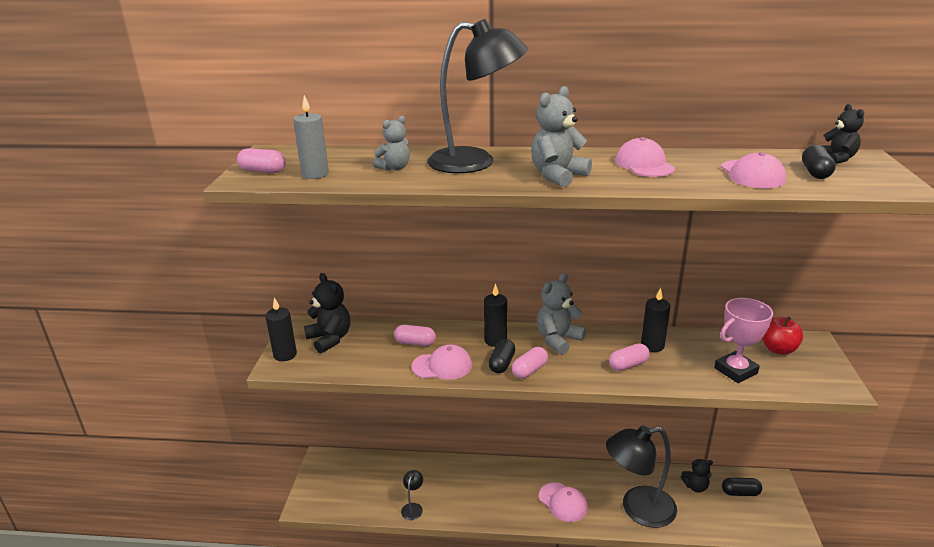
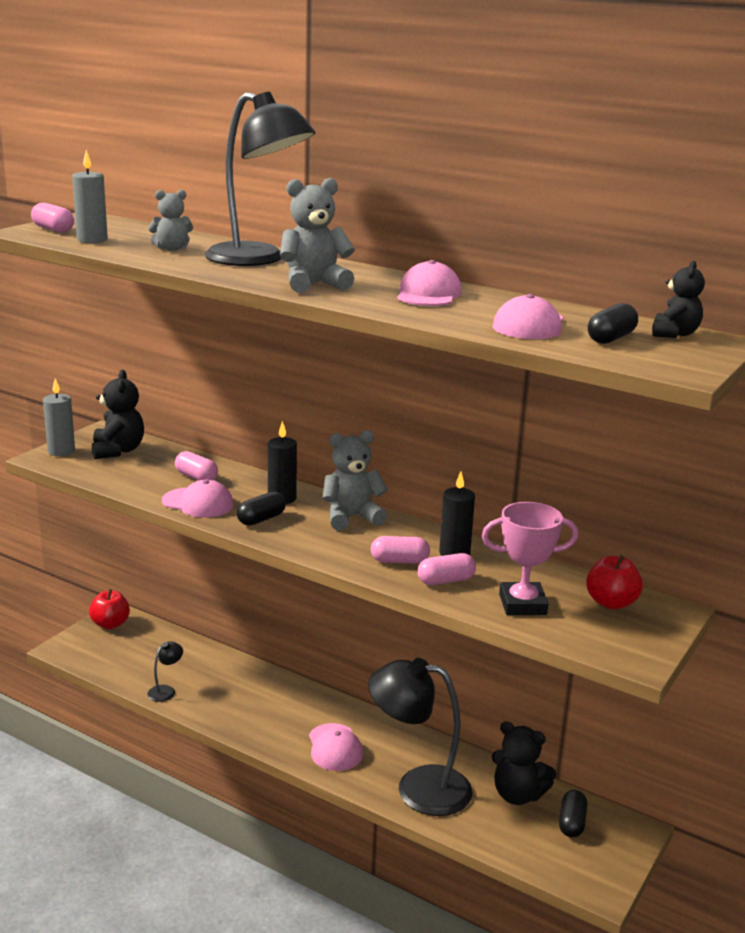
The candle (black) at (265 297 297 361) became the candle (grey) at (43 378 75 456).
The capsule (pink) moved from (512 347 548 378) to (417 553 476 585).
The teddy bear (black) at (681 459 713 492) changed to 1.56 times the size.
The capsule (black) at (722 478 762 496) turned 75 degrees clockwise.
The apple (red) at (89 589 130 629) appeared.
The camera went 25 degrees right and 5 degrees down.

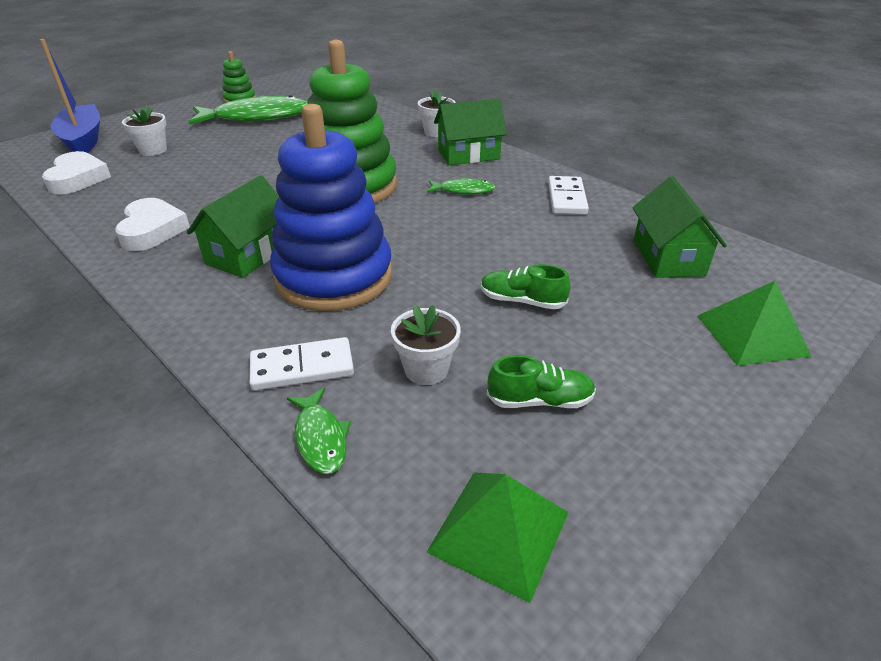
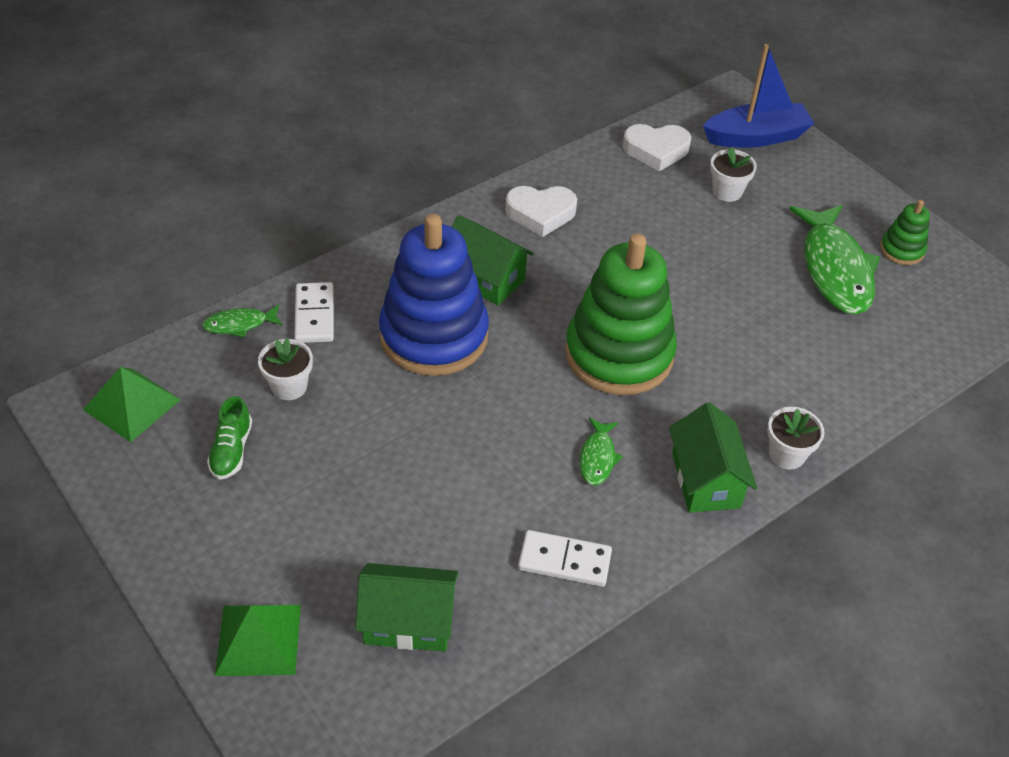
The shoe (green) at (481 264 571 309) disappeared.
The camera went 95 degrees right and 10 degrees up.

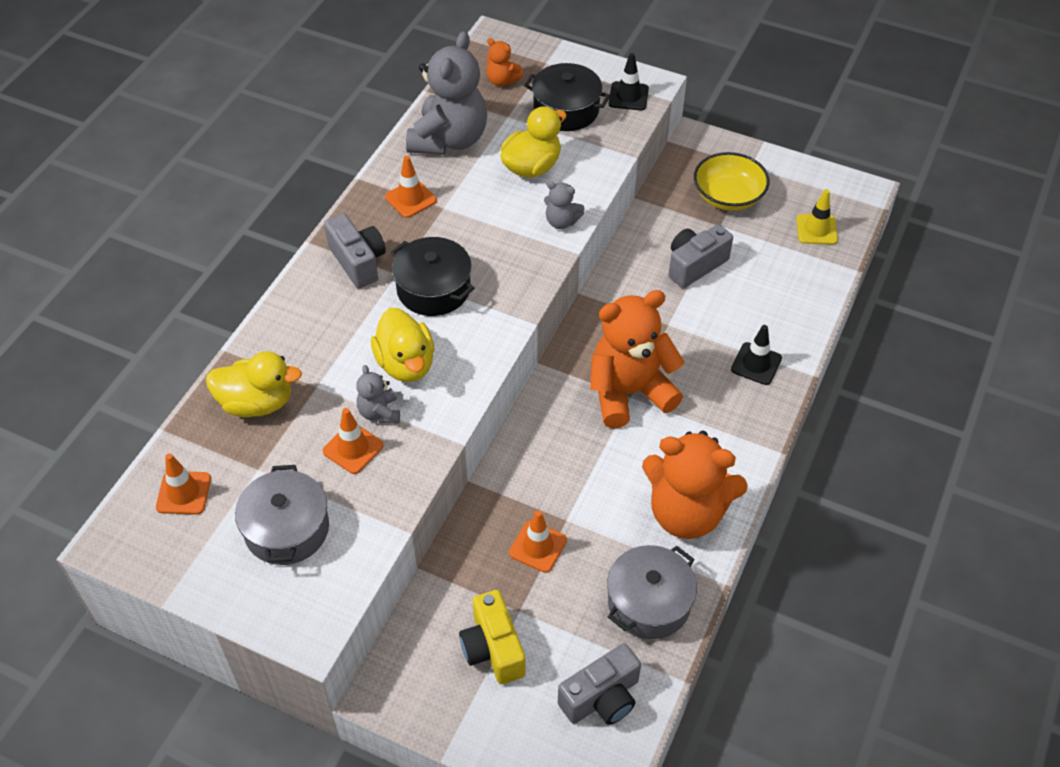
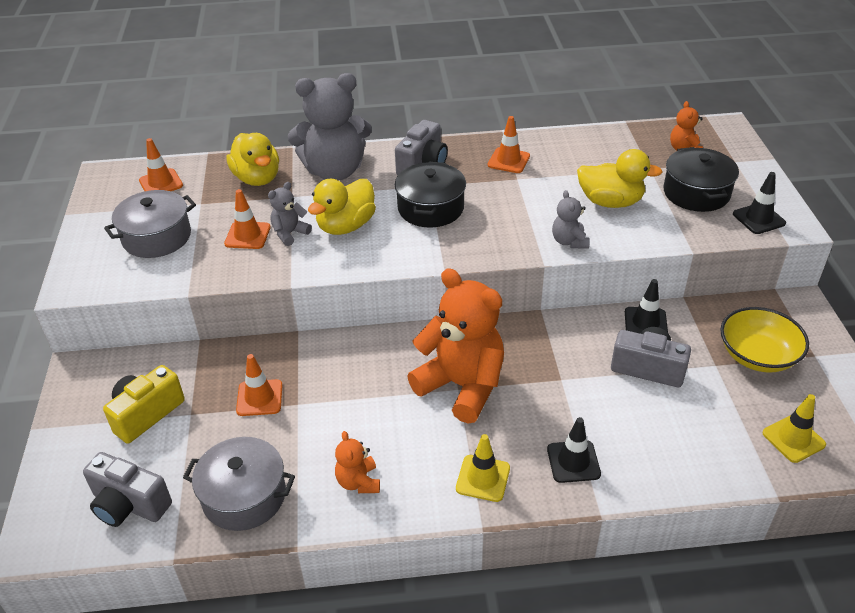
The teddy bear (grey) moved from (406 31 487 155) to (288 73 372 181).
The teddy bear (orange) at (642 431 748 539) changed to 0.45 times the size.
The traffic cone (black) at (625 279 668 334) appeared.
The traffic cone (yellow) at (456 434 510 502) appeared.
The camera went 60 degrees right and 10 degrees down.

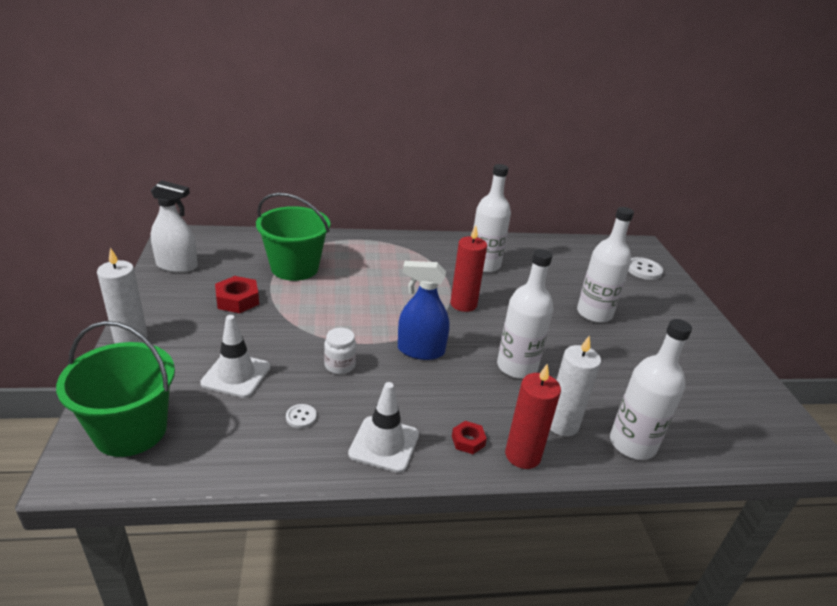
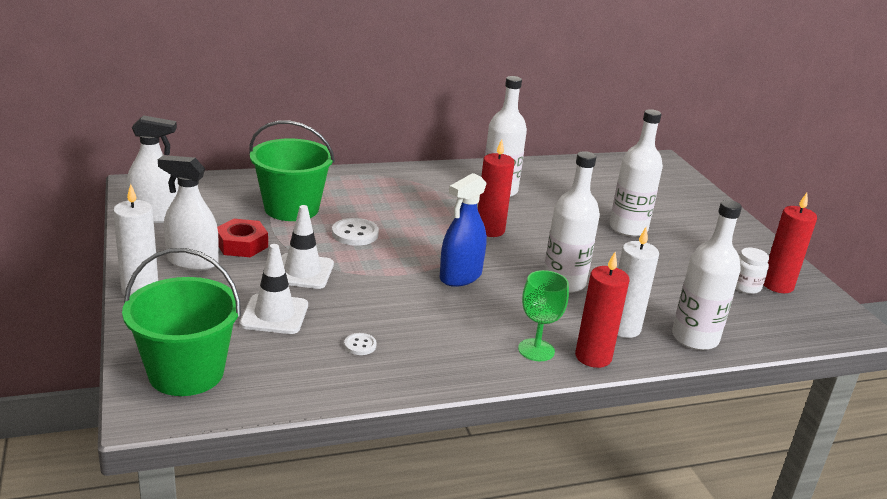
The button (white) moved from (628 257 663 280) to (332 218 379 246).
The spray bottle (blue) at (398 261 449 360) turned 45 degrees counterclockwise.
The jar (white) moved from (324 328 356 374) to (735 248 769 294).
The traffic cone (white) moved from (348 382 419 473) to (281 205 334 289).
The nut (red) at (452 421 487 454) was replaced by the goblet (green) at (518 270 569 361).
The spray bottle (white) at (158 155 219 271) appeared.
The candle (red) at (764 193 817 293) appeared.
The camera went 10 degrees left and 5 degrees down.

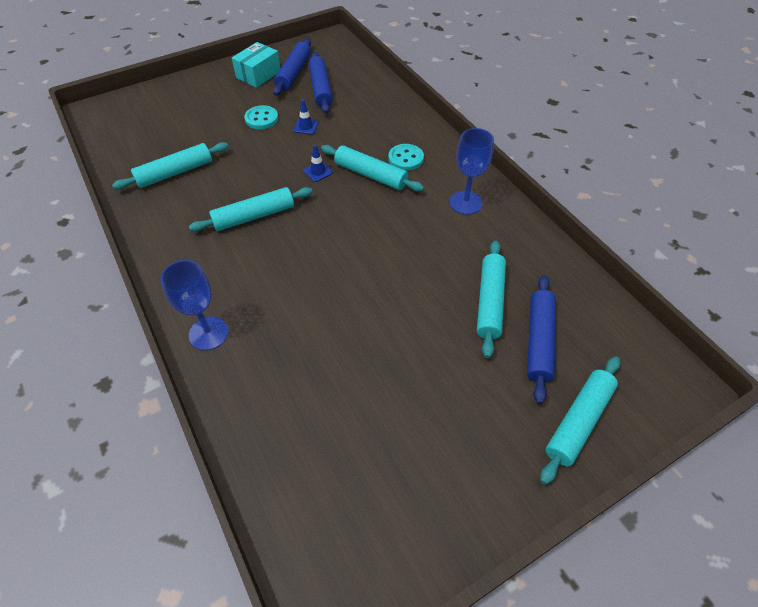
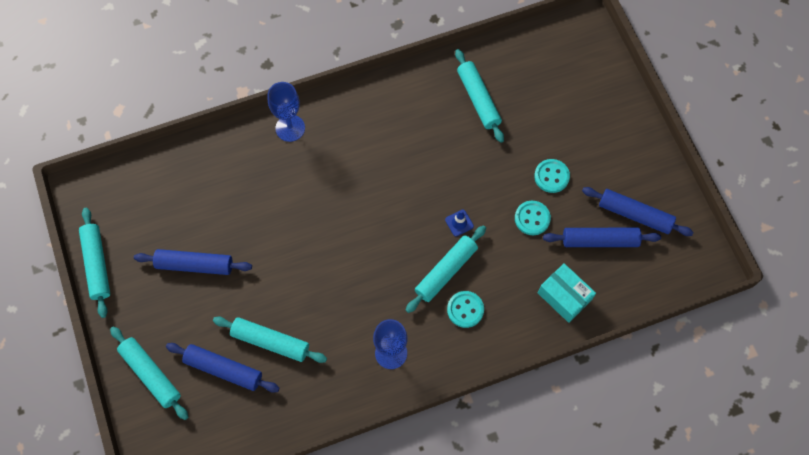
The box (turquoise) moved from (232 42 281 88) to (538 263 596 323).
The traffic cone (blue) at (294 100 318 134) was replaced by the button (turquoise) at (515 201 551 235).
The rolling pin (turquoise) moved from (189 187 313 232) to (79 208 110 318).
The rolling pin (blue) at (134 249 252 275) appeared.
The camera went 100 degrees right and 15 degrees up.

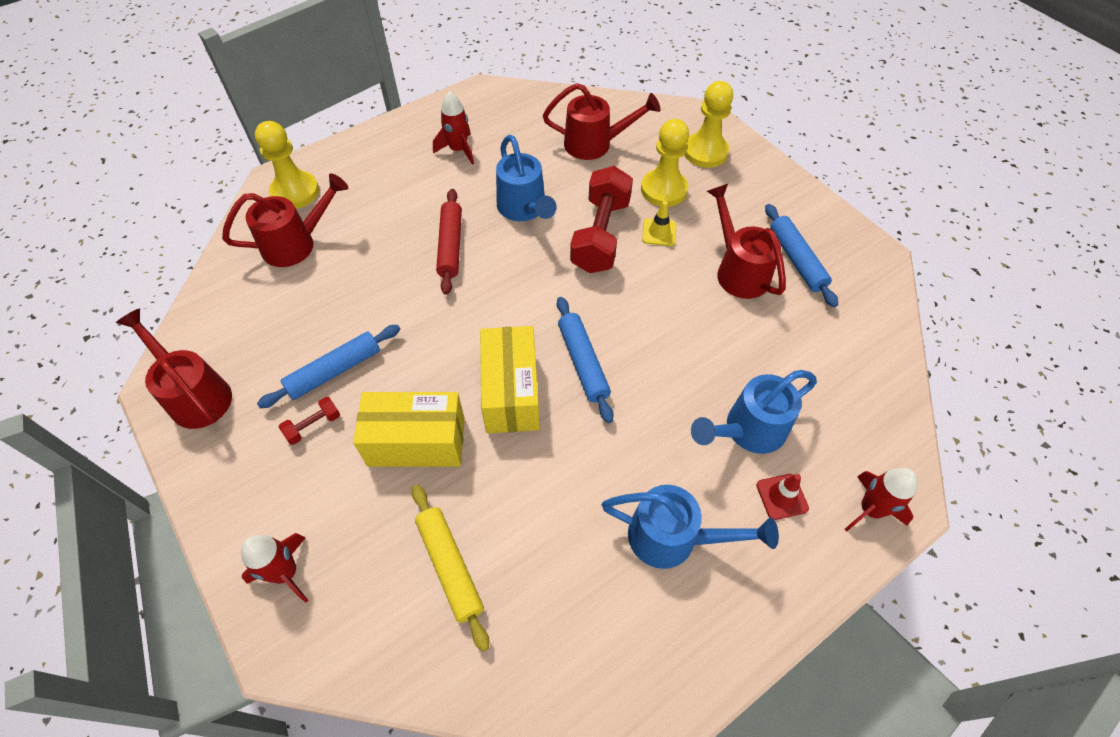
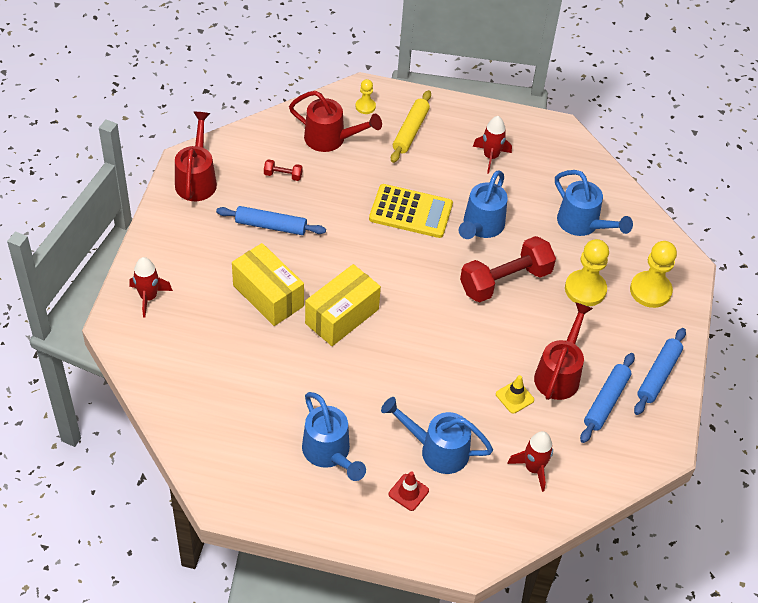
The watering can (red) at (543 83 661 160) became the watering can (blue) at (555 170 633 236).
The pawn (yellow) at (255 121 319 208) changed to 0.54 times the size.
The rolling pin (red) at (436 189 462 295) was replaced by the calculator (yellow) at (369 184 453 238).
The traffic cone (yellow) moved from (642 201 676 246) to (496 375 534 414).
The rolling pin (blue) moved from (557 297 614 423) to (634 328 686 415).
The dumbbell (red) moved from (279 397 340 445) to (264 159 303 181).
The rocket (red) moved from (845 468 918 531) to (507 431 553 492).
The rolling pin (yellow) moved from (412 485 489 652) to (391 90 431 163).
The camera went 45 degrees right and 5 degrees down.

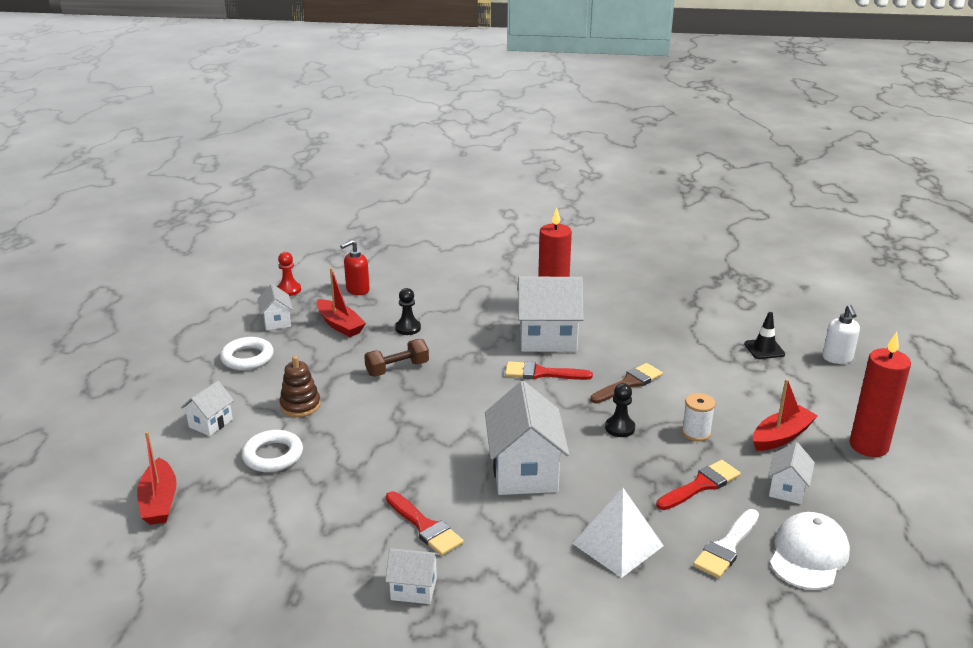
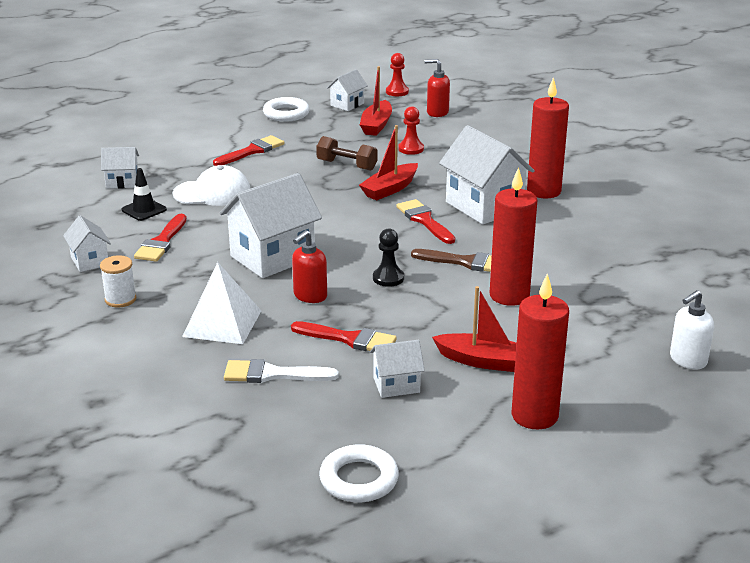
The pawn (black) at (395 288 421 335) became the pawn (red) at (398 106 424 155).
The traffic cone (black) moved from (744 312 785 359) to (121 168 167 221).
The stacking toy (brown) at (280 356 321 417) was replaced by the brush (red) at (213 135 284 166).
The house (white) moved from (181 380 234 436) to (101 147 139 189).
The spool (white) moved from (682 393 715 442) to (100 255 137 308).
The ring (white) moved from (242 430 303 472) to (319 444 399 502).
The boat (red) moved from (137 431 177 525) to (359 125 418 200).
The cap (white) moved from (770 512 850 590) to (172 165 251 206).
The candle (red) at (490 167 537 306) appeared.
The soap dispenser (red) at (292 230 327 303) appeared.
The camera went 55 degrees right and 0 degrees up.

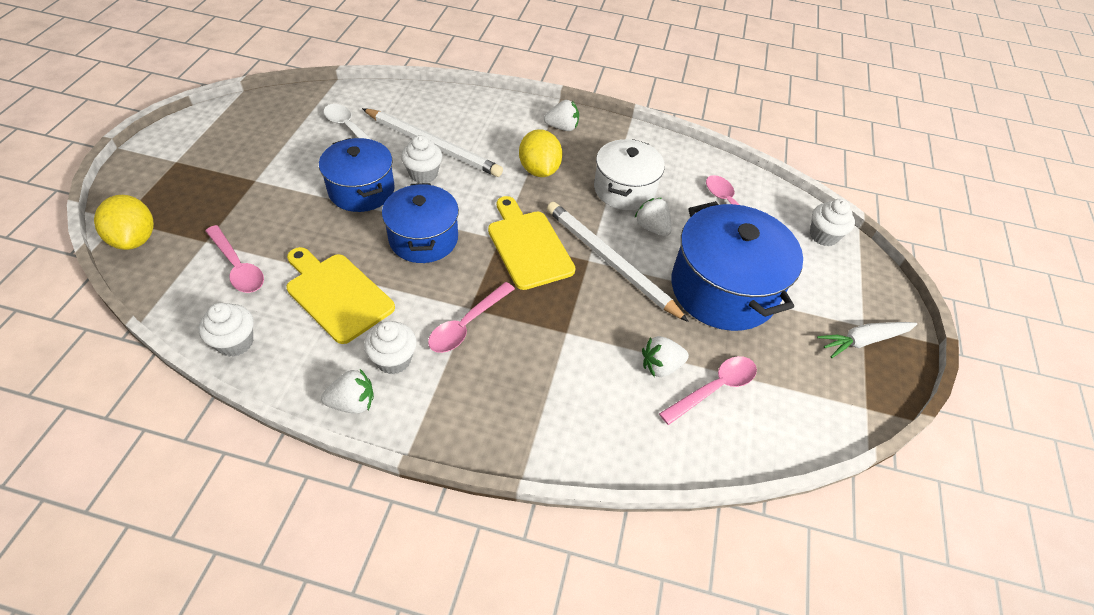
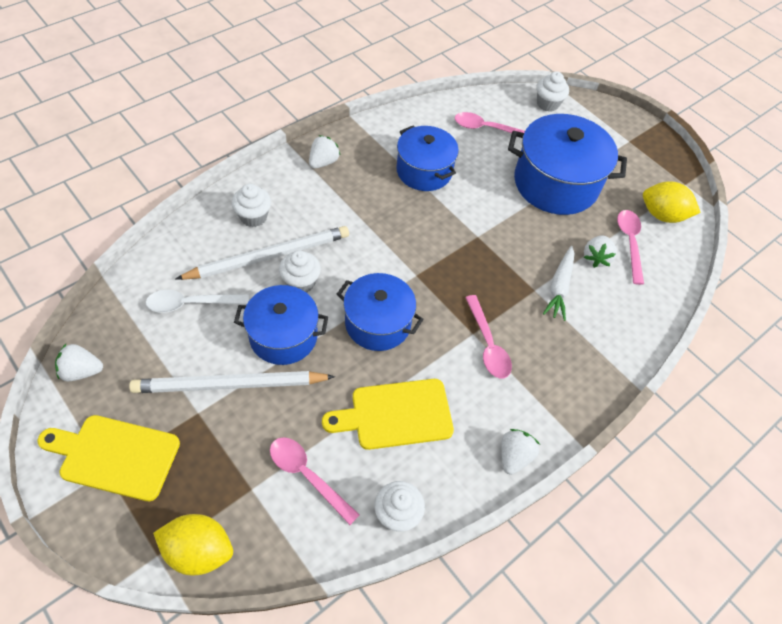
The lemon (yellow) moved from (519 129 563 177) to (643 181 701 223).
The pot (white) at (594 139 665 210) became the pot (blue) at (396 126 459 191).
The cutting board (yellow) moved from (488 196 575 290) to (37 415 180 501).
The strawberry (white) moved from (635 198 672 236) to (55 344 103 381).
The pencil (white) moved from (547 202 689 322) to (129 371 335 393).
The spoon (pink) at (205 225 264 293) turned 135 degrees counterclockwise.
The cupcake (white) moved from (364 321 416 374) to (232 184 271 227).
The carrot (white) moved from (817 322 917 358) to (543 246 574 321).
The camera went 55 degrees left and 5 degrees up.

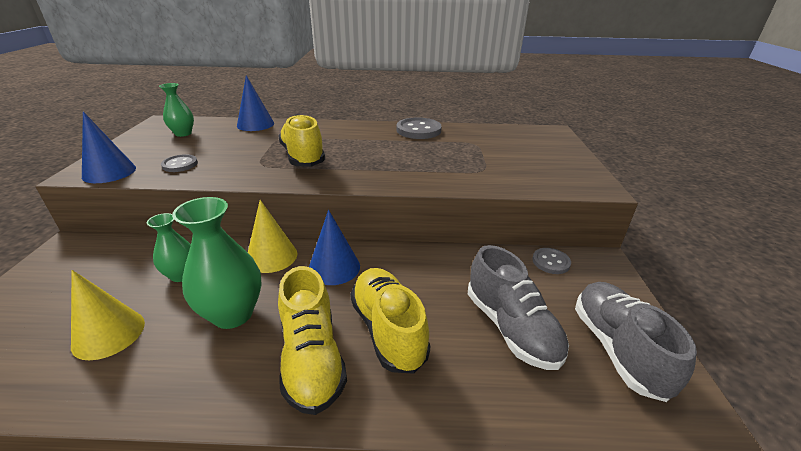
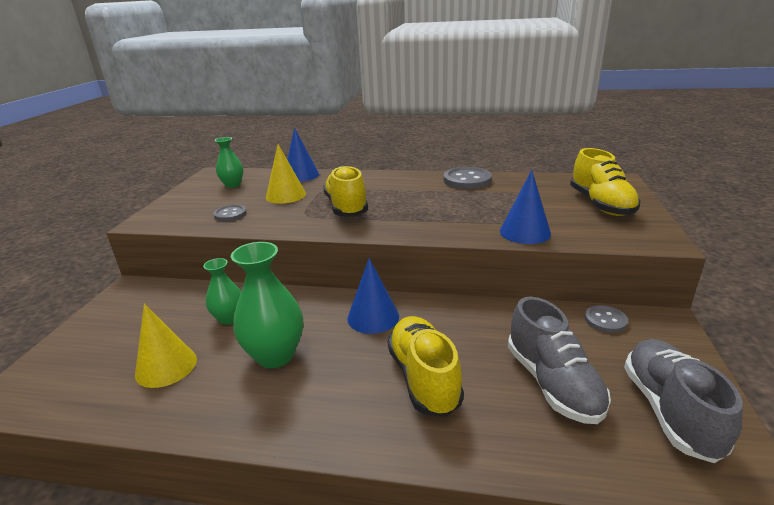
The cone (blue) moved from (82 112 136 183) to (500 170 551 244).
The cone (yellow) moved from (248 200 297 273) to (266 144 306 204).
The shoe (yellow) moved from (278 266 347 415) to (570 148 640 216).
The camera went 10 degrees right and 5 degrees down.

